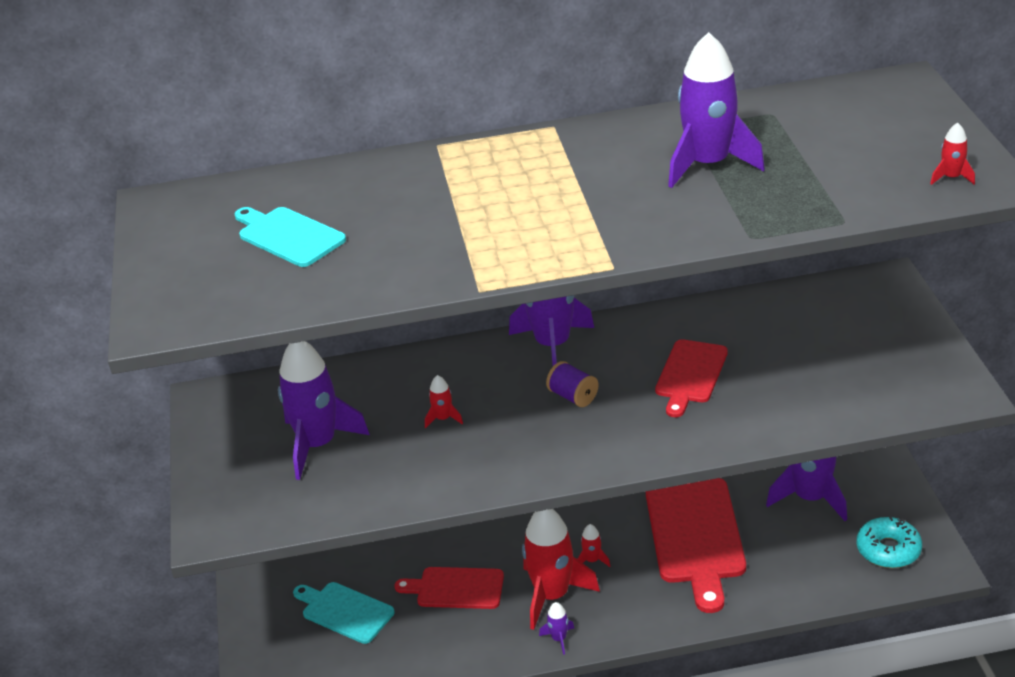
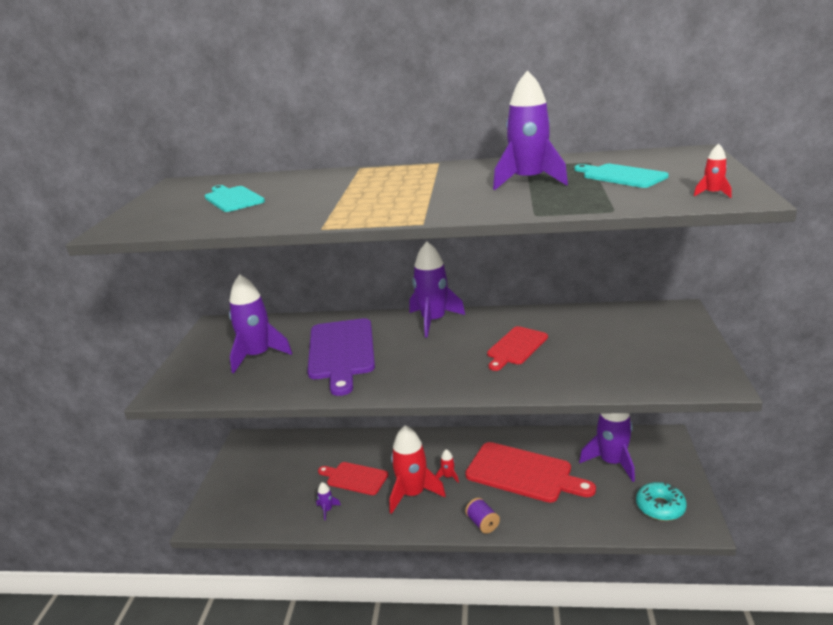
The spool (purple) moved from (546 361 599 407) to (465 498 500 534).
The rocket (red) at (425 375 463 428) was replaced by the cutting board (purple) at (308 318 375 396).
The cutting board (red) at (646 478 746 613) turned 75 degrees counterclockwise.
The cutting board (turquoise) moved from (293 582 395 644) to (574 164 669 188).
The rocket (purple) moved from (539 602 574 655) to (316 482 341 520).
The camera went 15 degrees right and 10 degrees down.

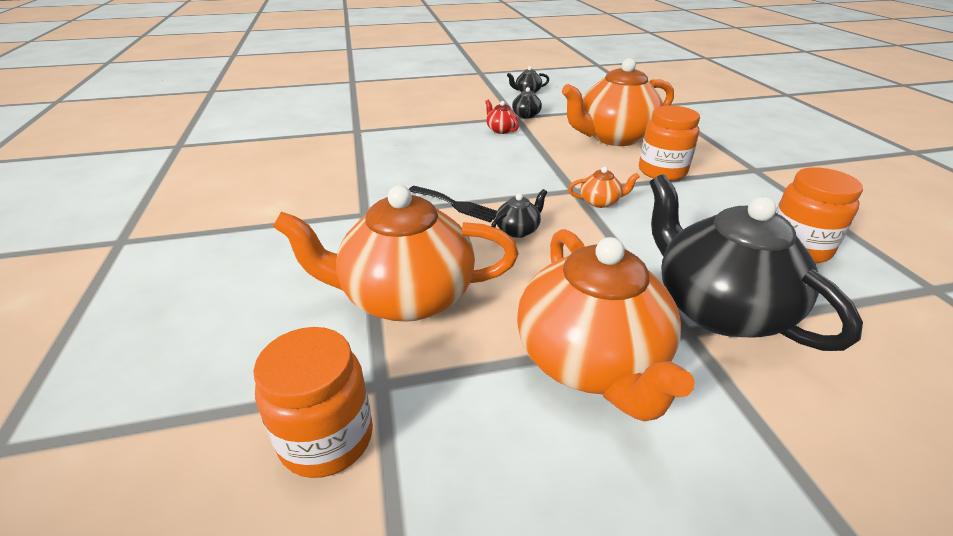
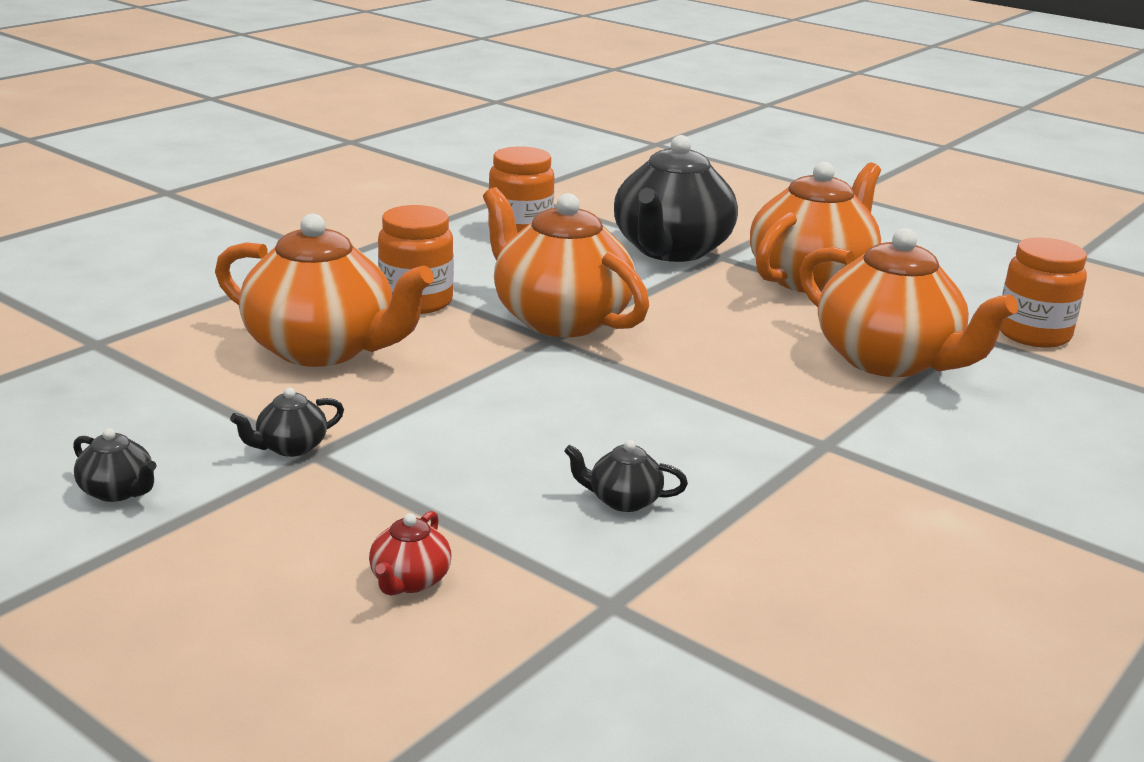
The teapot (red) moved from (485 100 519 134) to (369 511 452 595).
The teapot (orange) at (568 167 640 208) changed to 2.46 times the size.
The fork (black) at (409 186 497 222) disappeared.
The teapot (black) moved from (491 189 547 238) to (564 440 688 512).
The camera went 130 degrees left and 10 degrees down.

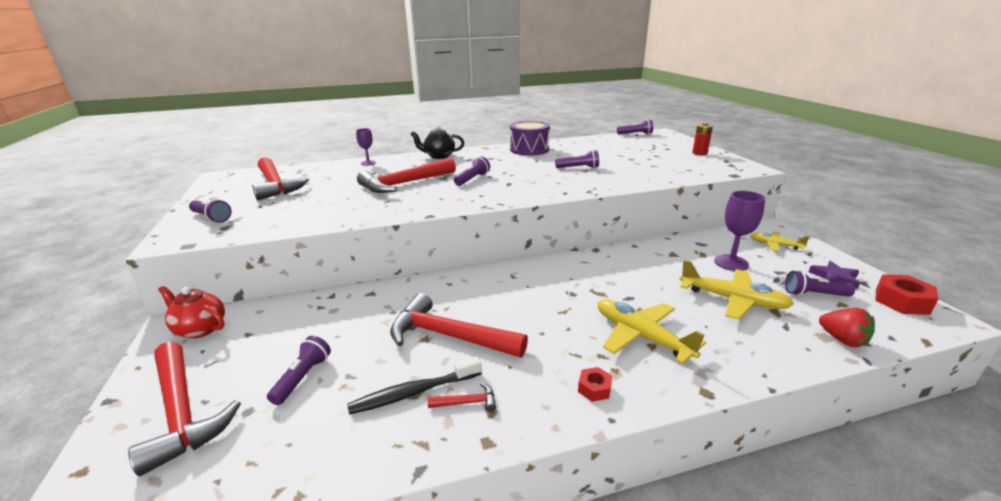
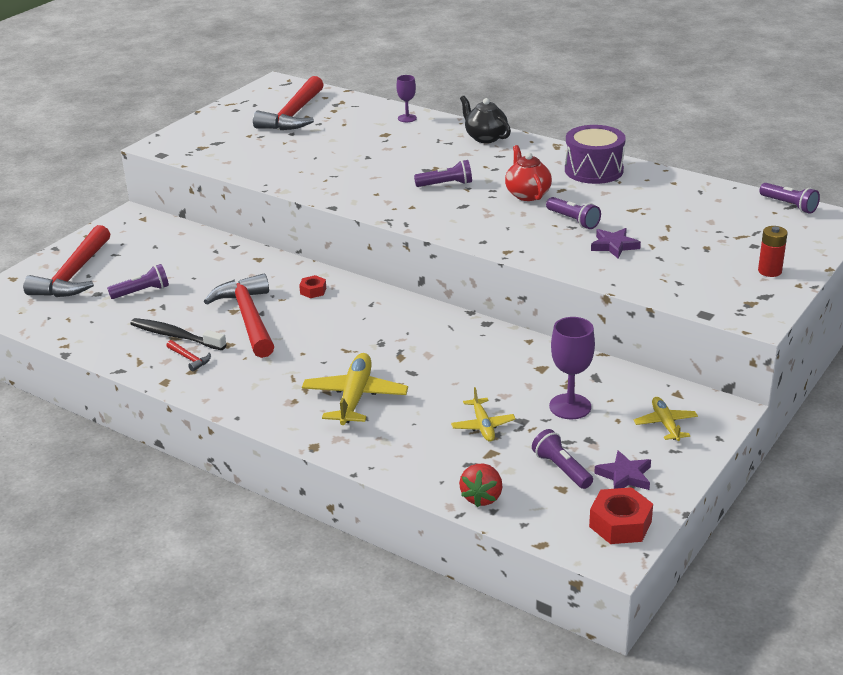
The hammer (red) at (357 158 456 193) disappeared.
The flashlight (purple) at (189 199 231 223) disappeared.
The plane (yellow) at (680 260 794 320) changed to 0.59 times the size.
The teapot (red) moved from (158 286 225 338) to (505 145 552 201).
The nut (red) moved from (578 367 612 402) to (299 275 326 298).
The star (purple) at (591 228 641 259) appeared.
The camera went 50 degrees right and 5 degrees up.

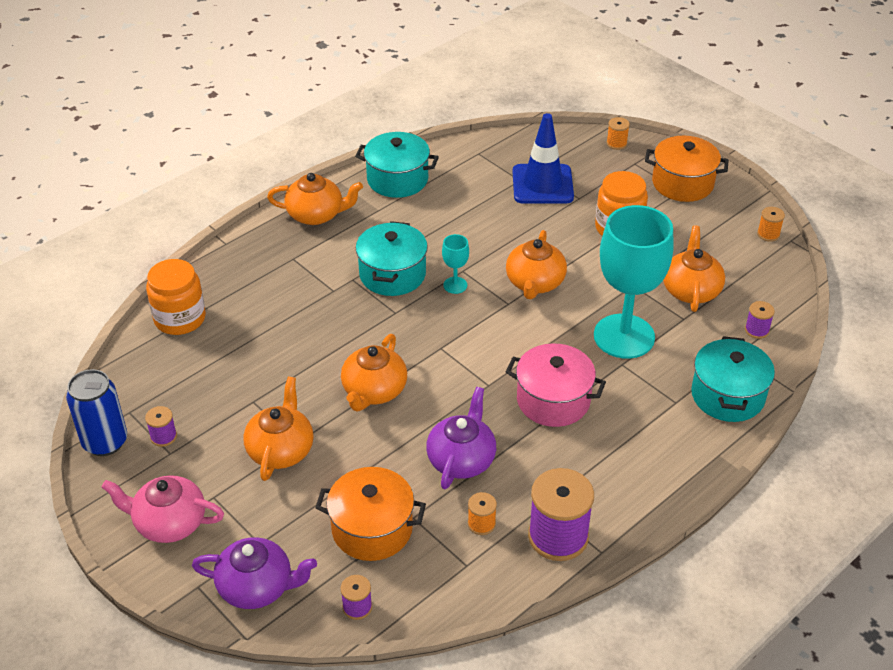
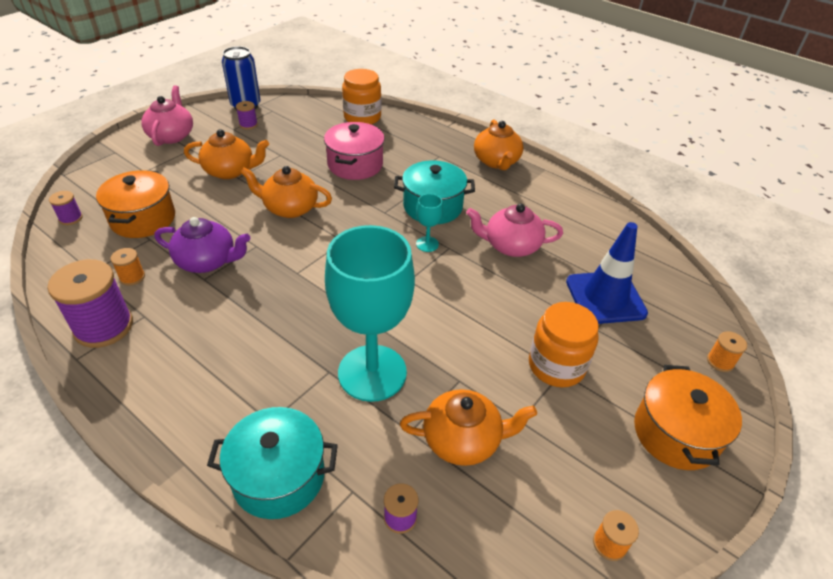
The pot (turquoise) at (355 132 439 198) disappeared.
The teapot (orange) at (506 230 567 299) disappeared.
The pot (pink) moved from (506 343 606 427) to (324 122 385 180).
The teapot (purple) at (192 537 317 609) disappeared.
The teapot (pink) at (466 204 563 257) appeared.
The camera went 80 degrees right and 0 degrees up.

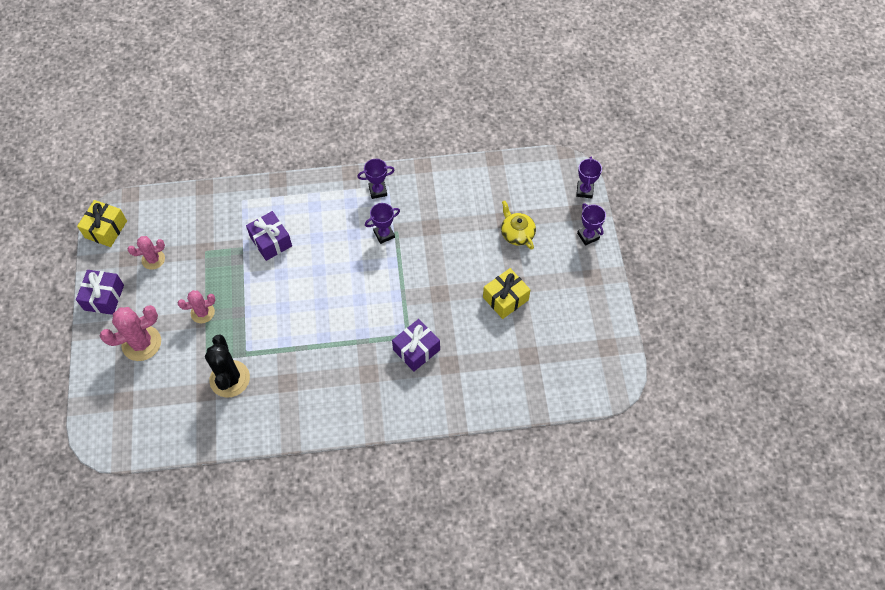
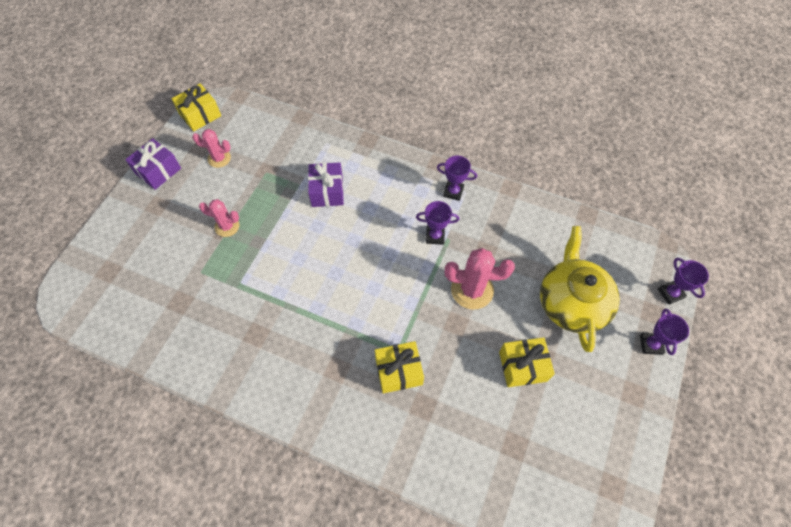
The trophy (purple) at (576 156 602 199) turned 60 degrees counterclockwise.
The teapot (yellow) at (501 200 536 250) changed to 1.85 times the size.
The cactus (pink) moved from (99 305 161 361) to (445 248 515 310).
The gift (purple) at (392 319 440 371) became the gift (yellow) at (375 341 424 393).
The cactus (black) at (205 334 250 398) disappeared.
The camera went 30 degrees right and 0 degrees up.

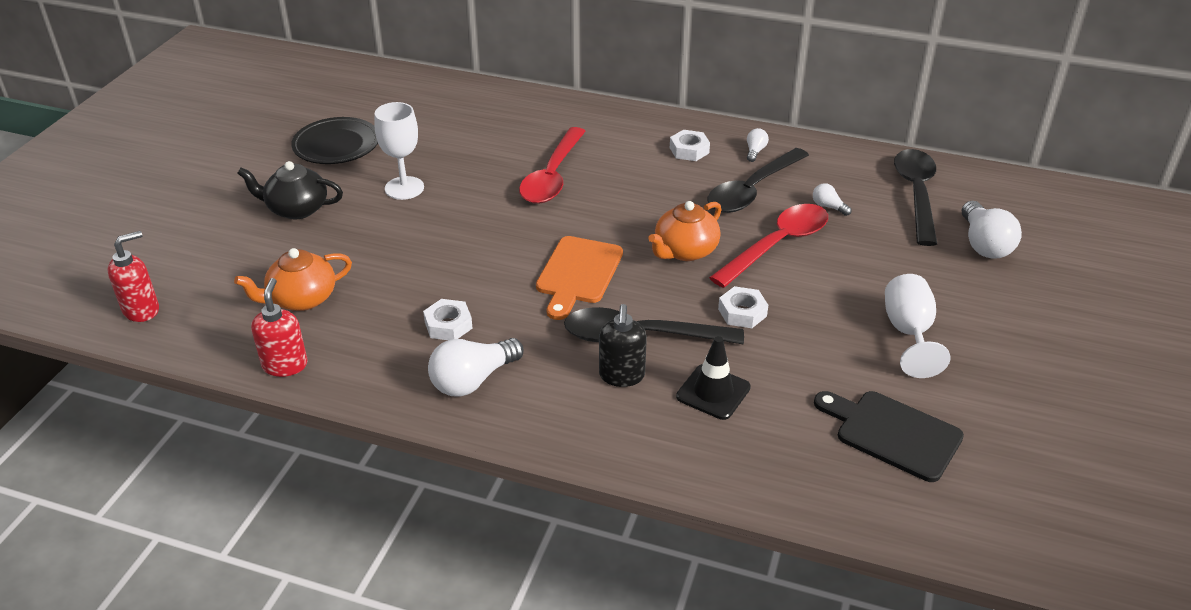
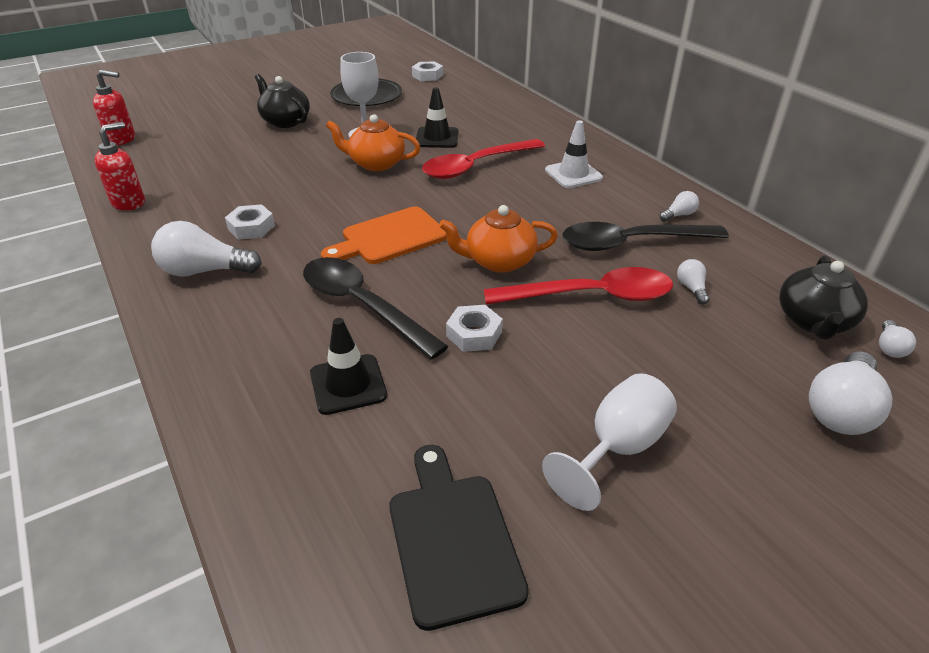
The nut (white) moved from (670 130 710 161) to (412 61 443 81).
The spoon (black) at (894 149 937 246) was replaced by the teapot (black) at (779 255 868 340).
The teapot (orange) moved from (234 248 352 311) to (326 114 420 171).
The soap dispenser (black) at (599 304 647 387) disappeared.
The traffic cone (black) at (416 87 459 148) appeared.
The traffic cone (white) at (545 120 603 188) appeared.
The light bulb (white) at (879 320 916 358) appeared.
The camera went 40 degrees right and 0 degrees up.

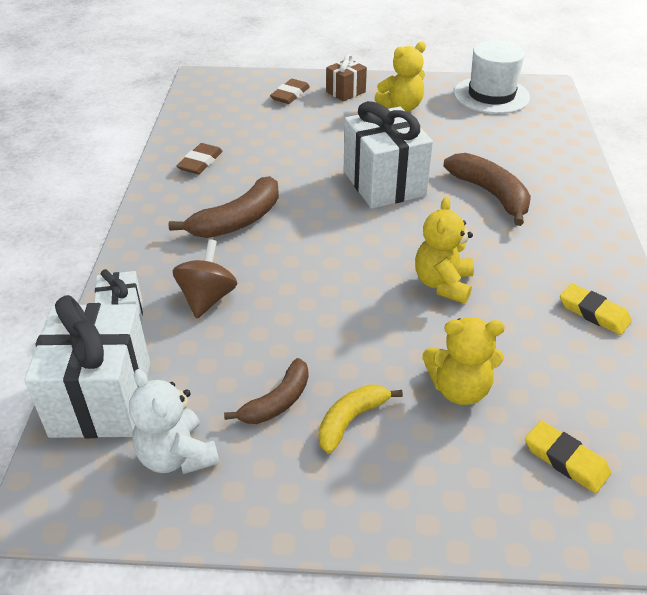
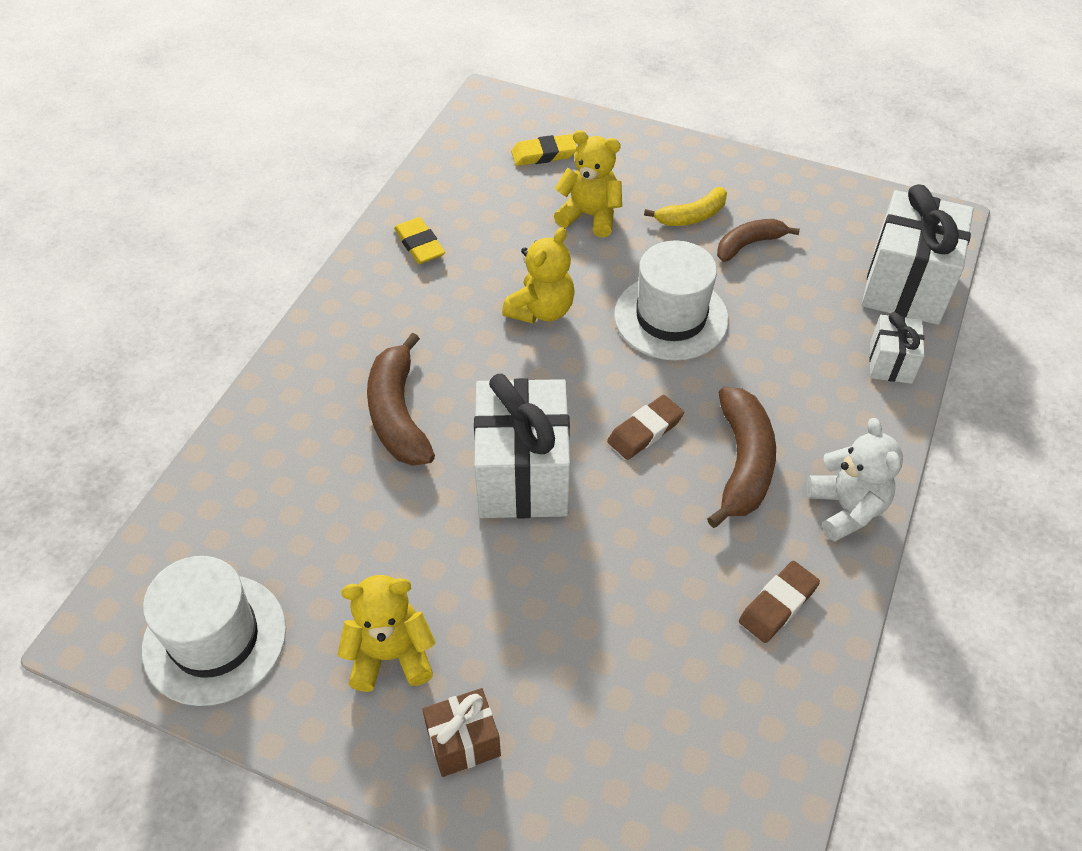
The eraser (brown) moved from (270 79 310 104) to (607 395 684 460).
The banana (brown) at (169 176 279 238) turned 120 degrees clockwise.
The spinning top (brown) at (173 239 238 319) disappeared.
The teddy bear (white) moved from (129 369 219 474) to (807 418 903 541).
The eraser (yellow) at (525 420 611 493) turned 75 degrees counterclockwise.
The hat (white) at (614 240 729 361) appeared.
The camera went 160 degrees left and 10 degrees up.

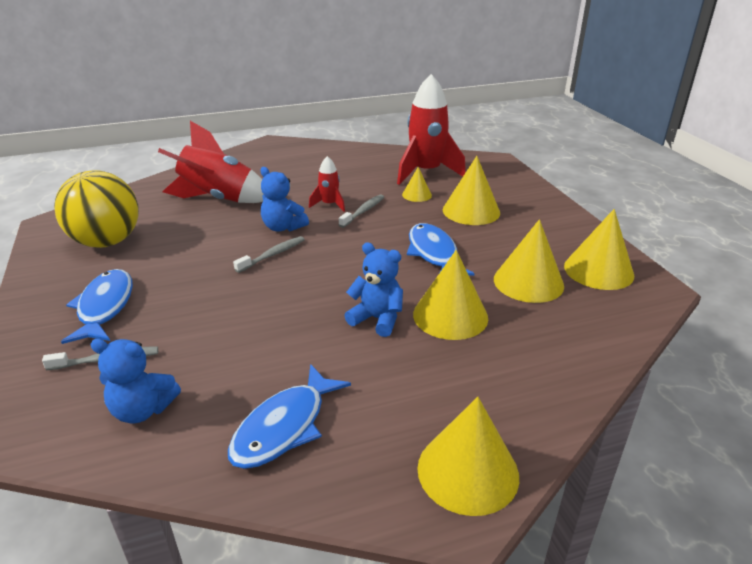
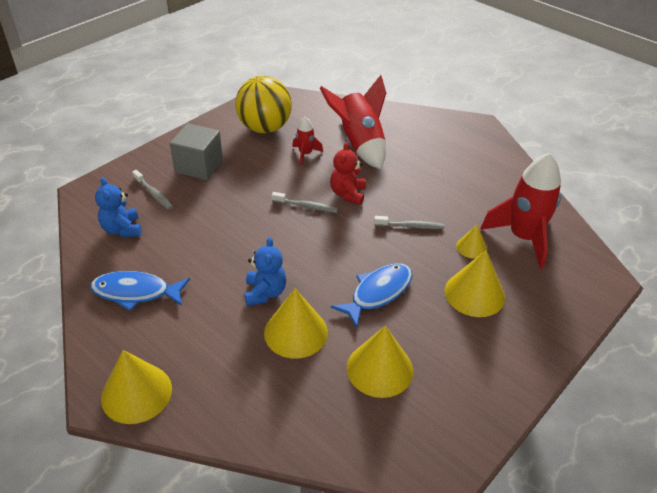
The rocket (red) moved from (309 156 345 212) to (292 116 323 165).
The teddy bear (blue) at (260 167 309 232) became the teddy bear (red) at (330 142 366 205).
The cone (yellow) at (564 209 634 290) disappeared.
The fish (blue) at (61 269 133 344) was replaced by the cube (grey) at (170 123 223 180).
The camera went 60 degrees right and 10 degrees up.

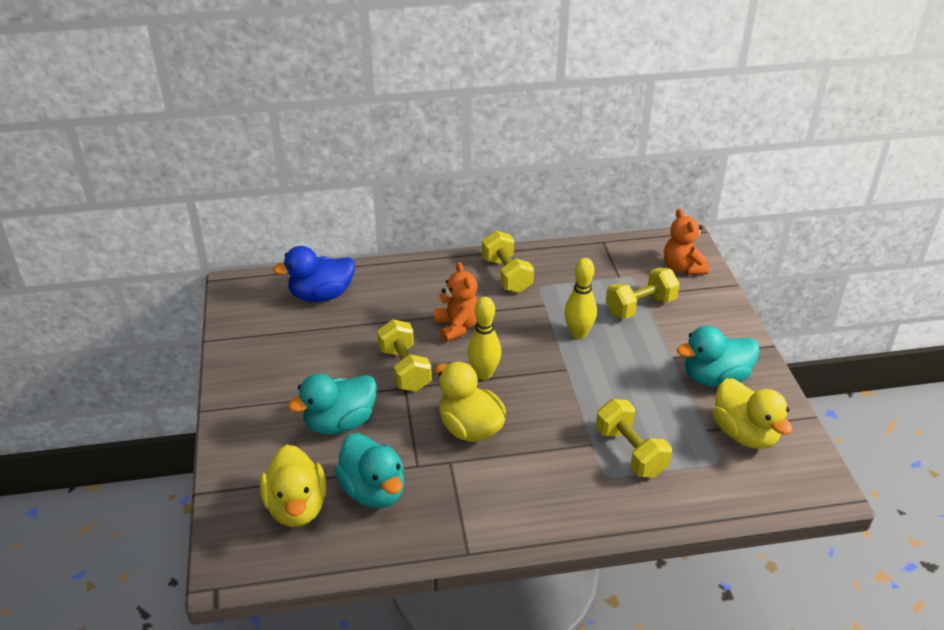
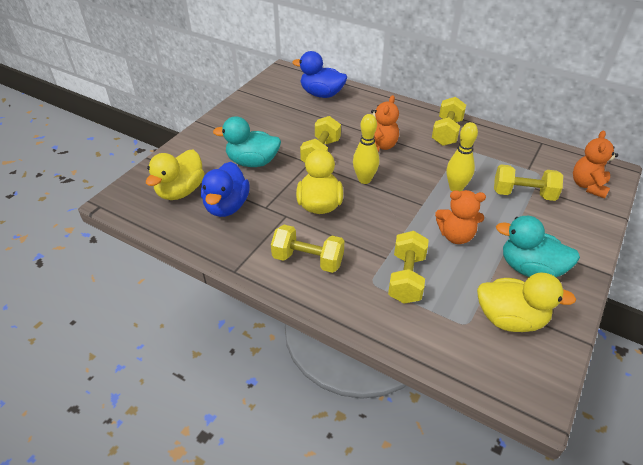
The duck (yellow) at (713 378 792 449) turned 90 degrees counterclockwise.
The duck (turquoise) at (335 433 405 508) became the duck (blue) at (201 162 250 217).
The teddy bear (orange) at (435 190 486 244) appeared.
The dumbbell (yellow) at (271 225 344 273) appeared.
The camera went 40 degrees right and 5 degrees up.

